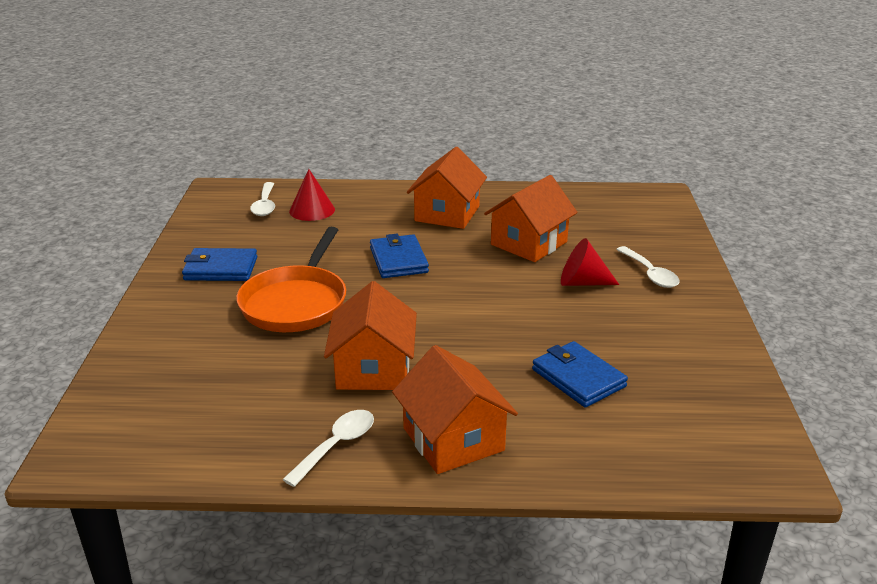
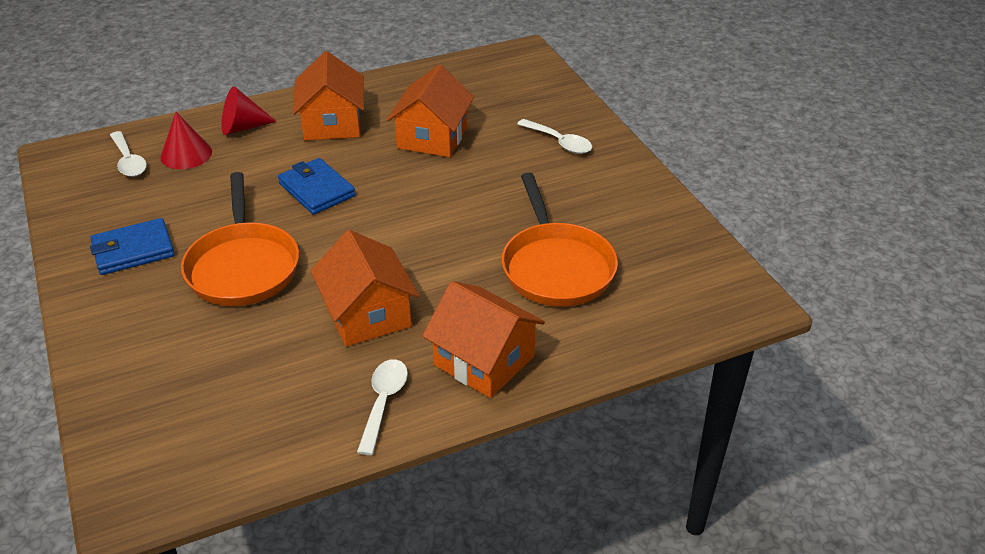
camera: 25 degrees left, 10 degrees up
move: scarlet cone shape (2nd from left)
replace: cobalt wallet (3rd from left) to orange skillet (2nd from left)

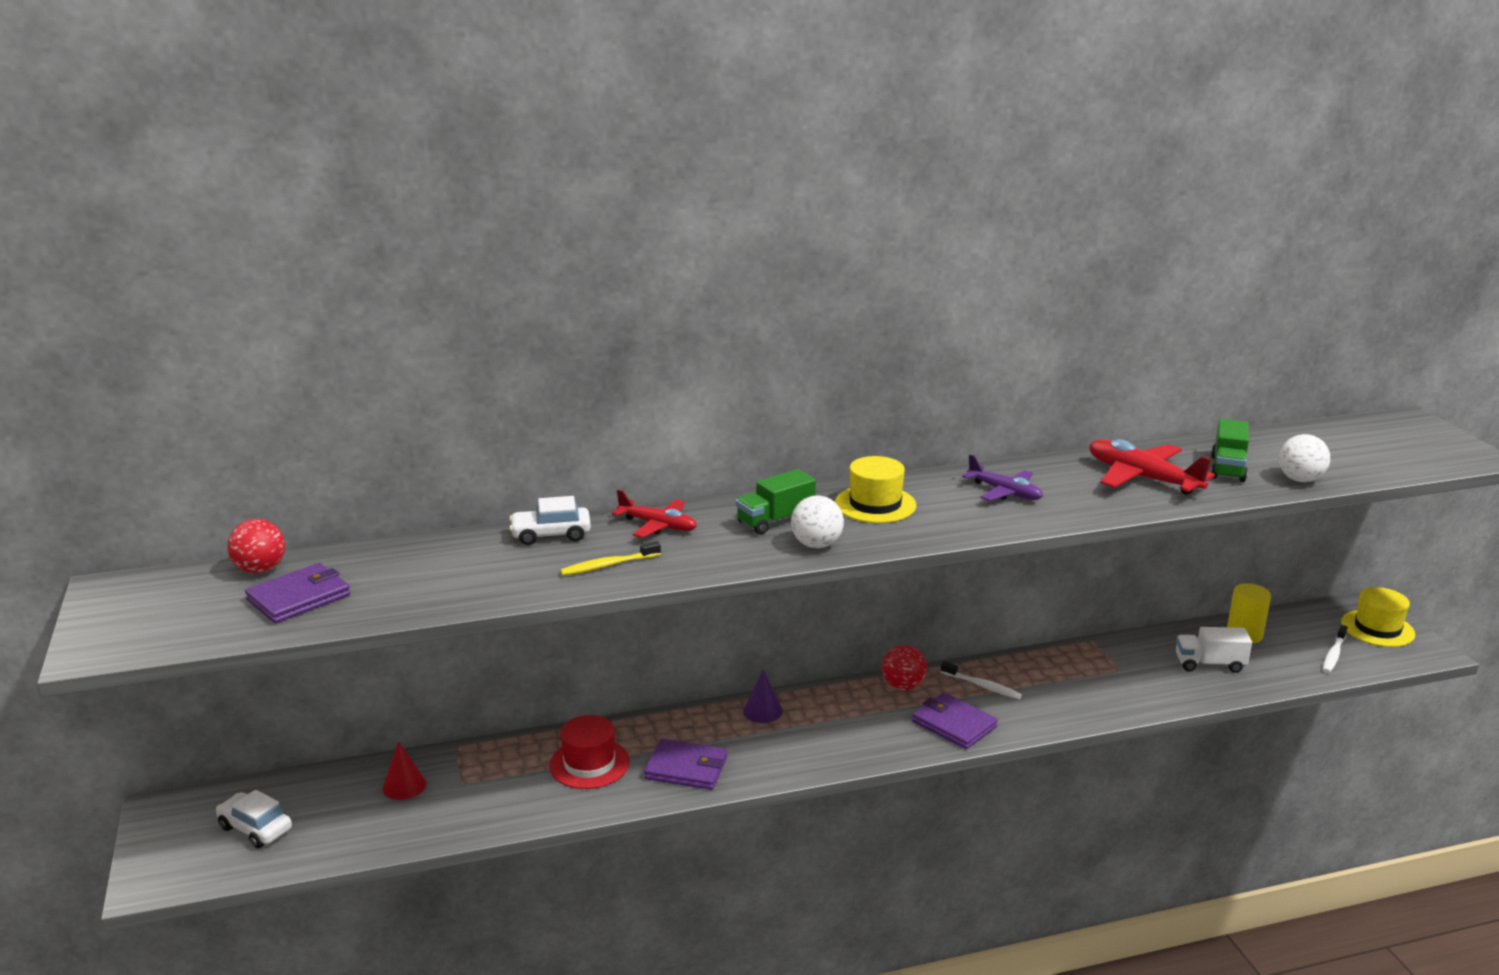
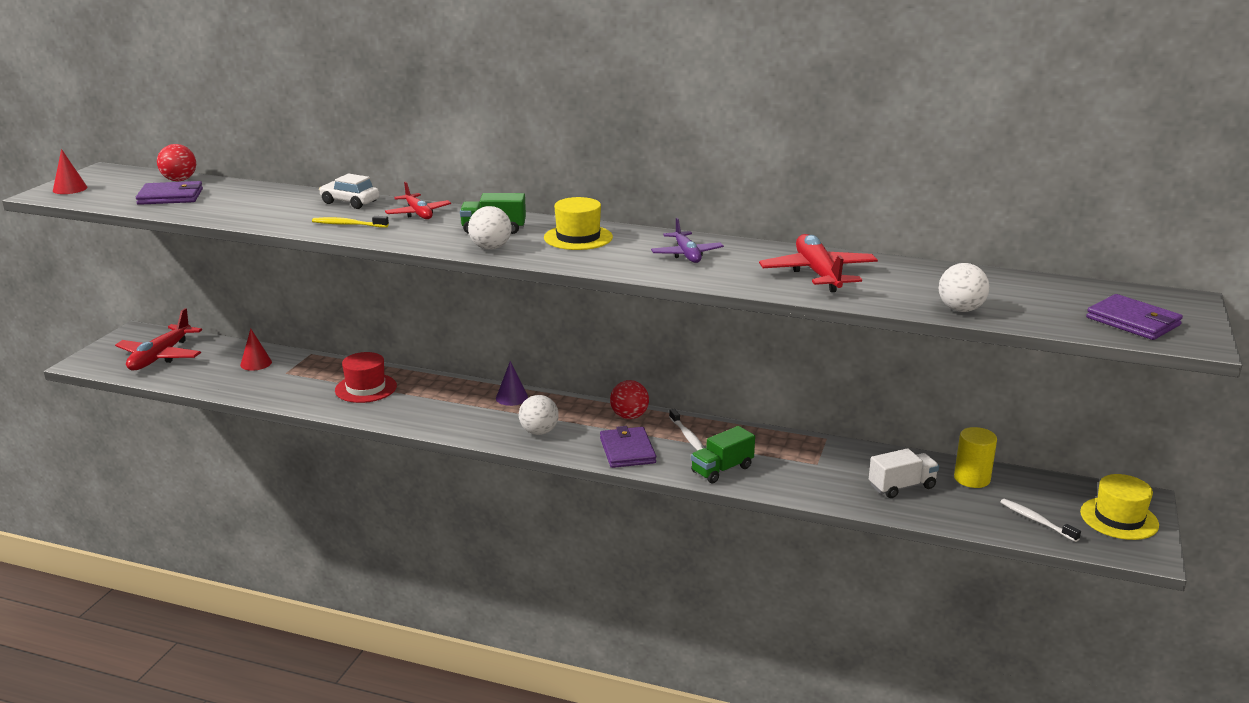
camera: 35 degrees right, 0 degrees up
insert: scarlet cone shape (1st from left); snow-white play ball (2nd from left)
move: leaf-green toy truck (2nd from left); purple wallet (2nd from left in the first image) to purple wallet (3rd from left)
replace: snow-white car (1st from left) to scarlet toy plane (1st from left)
rotate: snow-white toothbrush (2nd from left) 75 degrees clockwise; snow-white toy truck 120 degrees clockwise

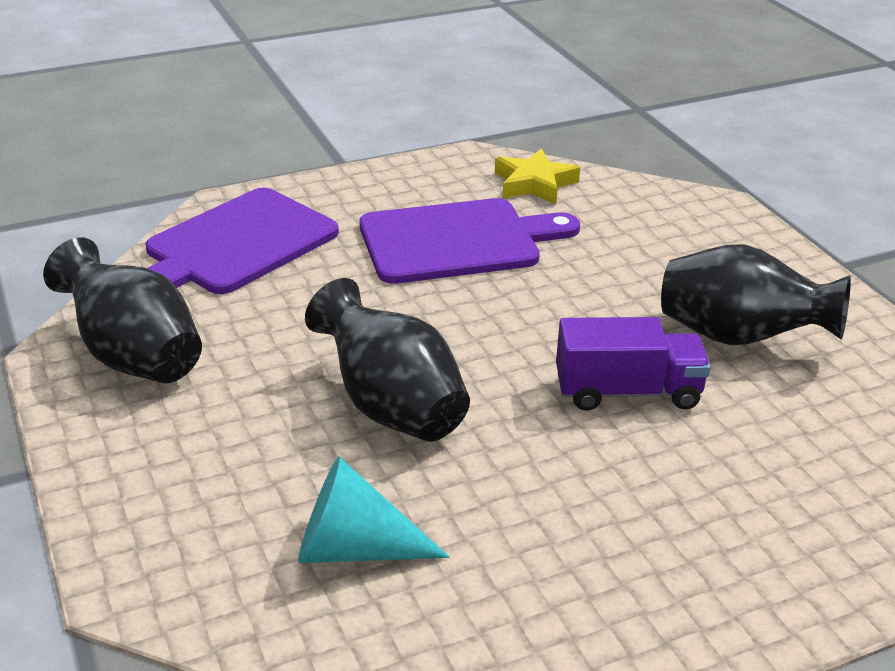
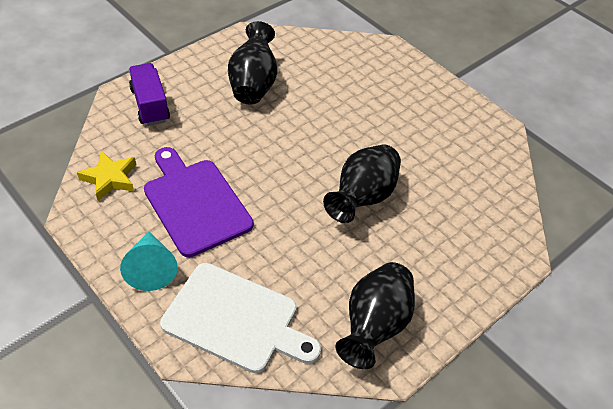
camera: 110 degrees left, 15 degrees up
move: purple toy truck; teal cone shape
recolor: purple chopping board (1st from left) to snow-white chopping board

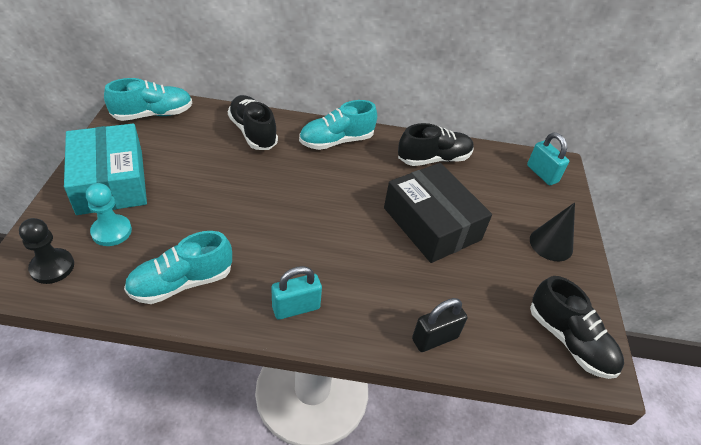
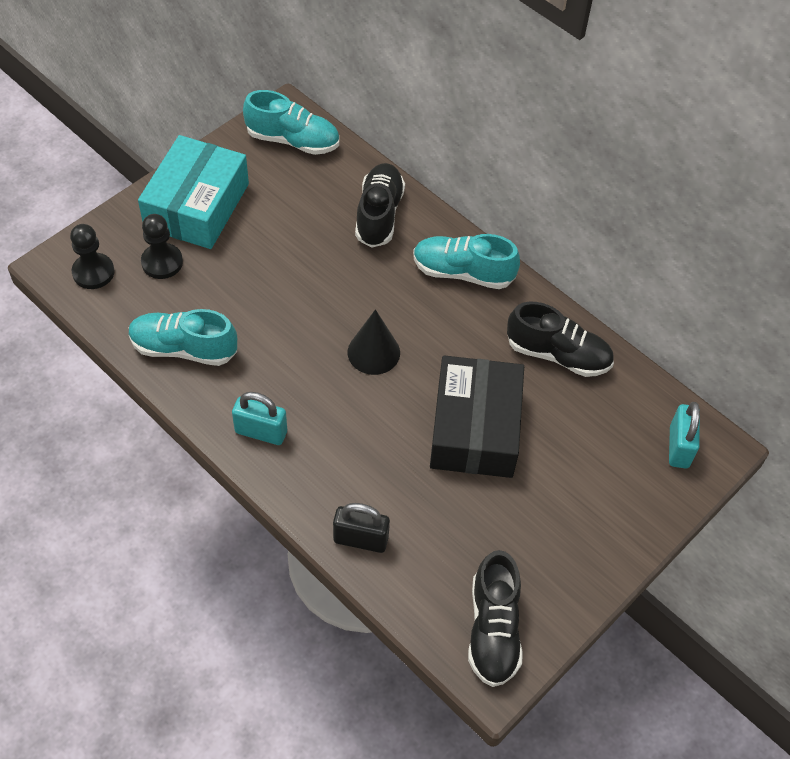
camera: 40 degrees right, 10 degrees up
move: black cone shape
recolor: teal chess pawn to black chess pawn (2nd from left)

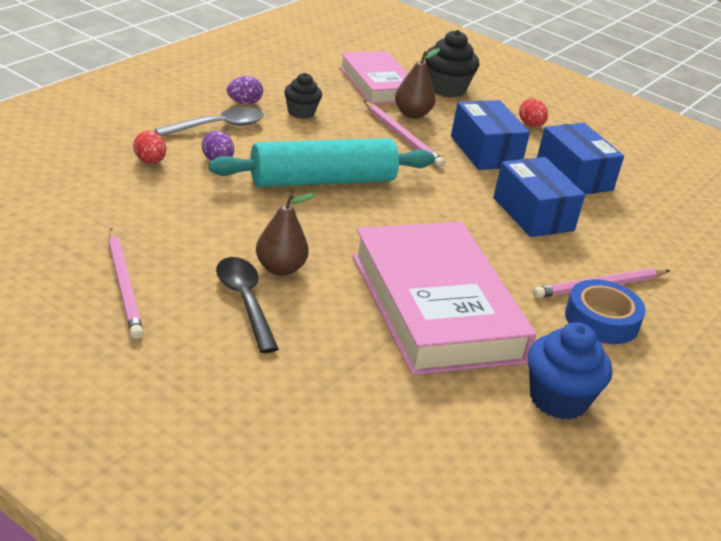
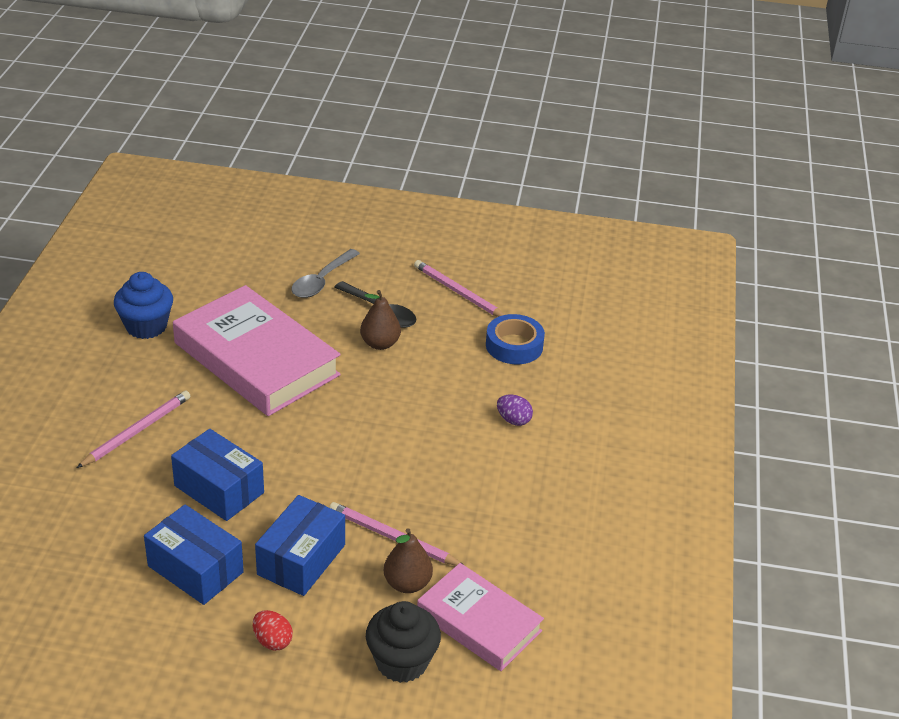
camera: 155 degrees right, 5 degrees up
delete: black cupcake (1st from left); purple toy egg (2nd from left); scarlet toy egg (1st from left); teal rolling pin
move: ash-grey tablespoon; cobalt tape
rotate: cobalt box (1st from left in the first image) 75 degrees clockwise

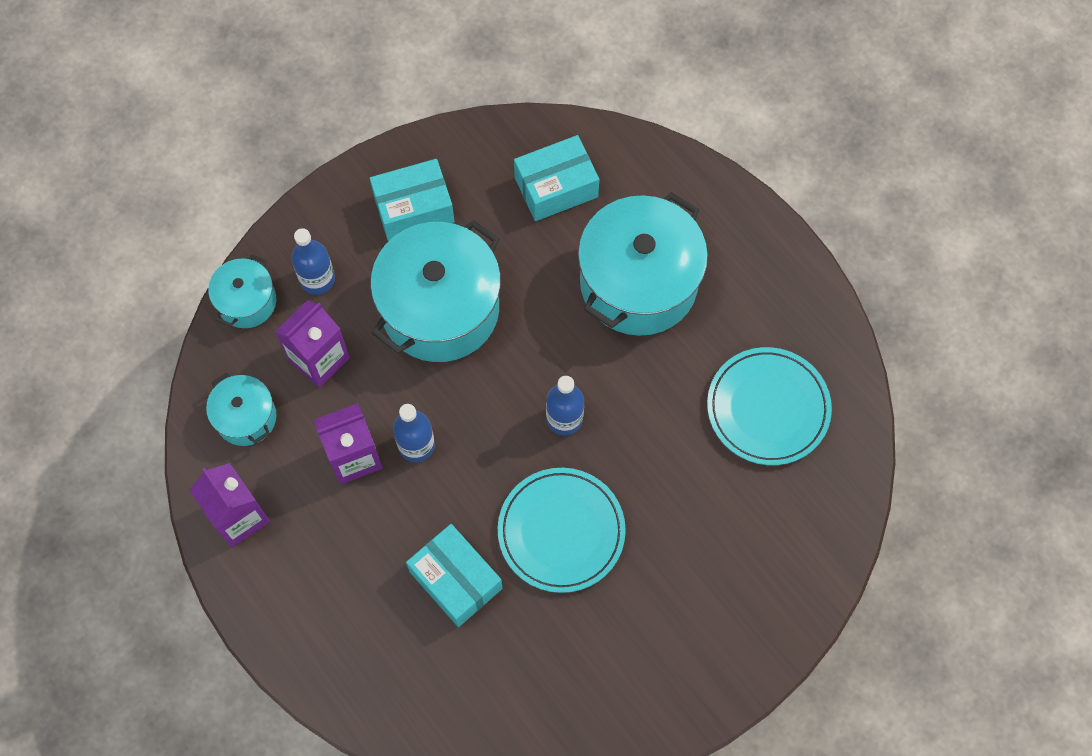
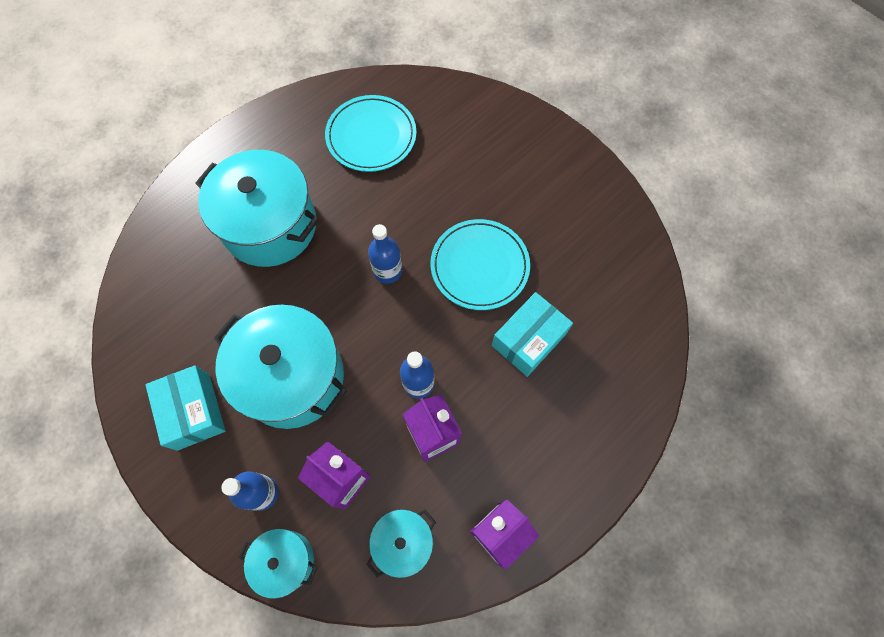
camera: 95 degrees left, 0 degrees up
delete: teal box (3rd from left)

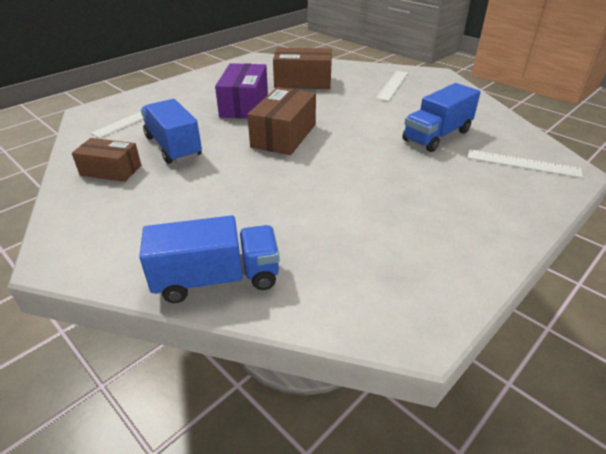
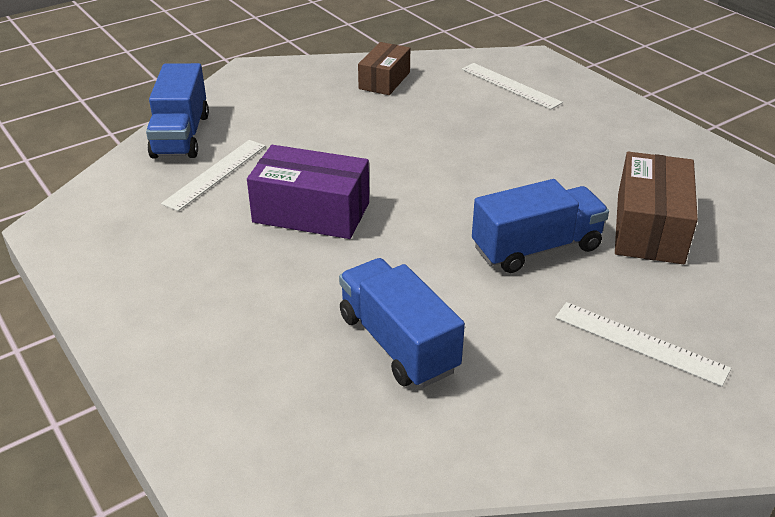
camera: 100 degrees right, 0 degrees up
delete: brown box (2nd from left)
move: purple box; cobalt toy truck (1st from left in the first image) to cobalt toy truck (3rd from left); snow-white ruler (3rd from left in the first image) to snow-white ruler (1st from left)

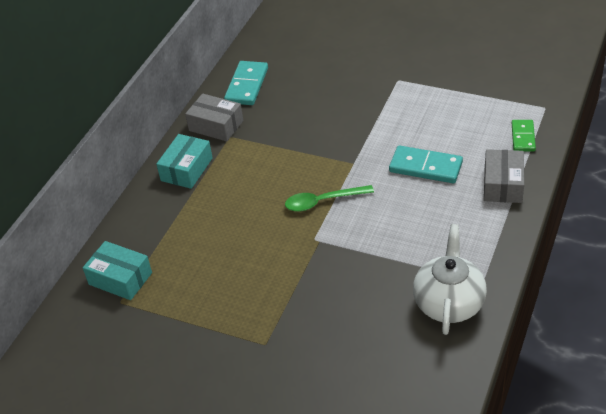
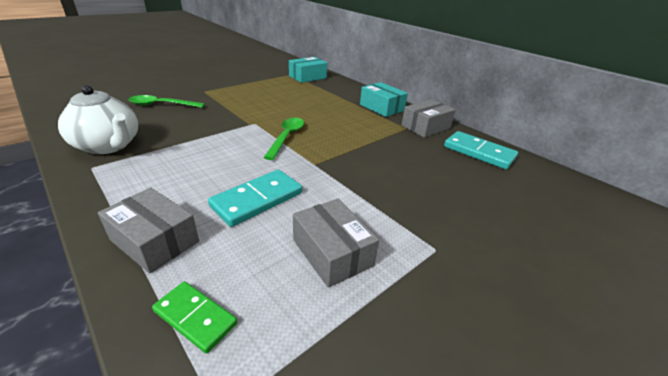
camera: 110 degrees right, 10 degrees down
insert: leaf-green tablespoon (1st from left); ash-grey box (2nd from left)

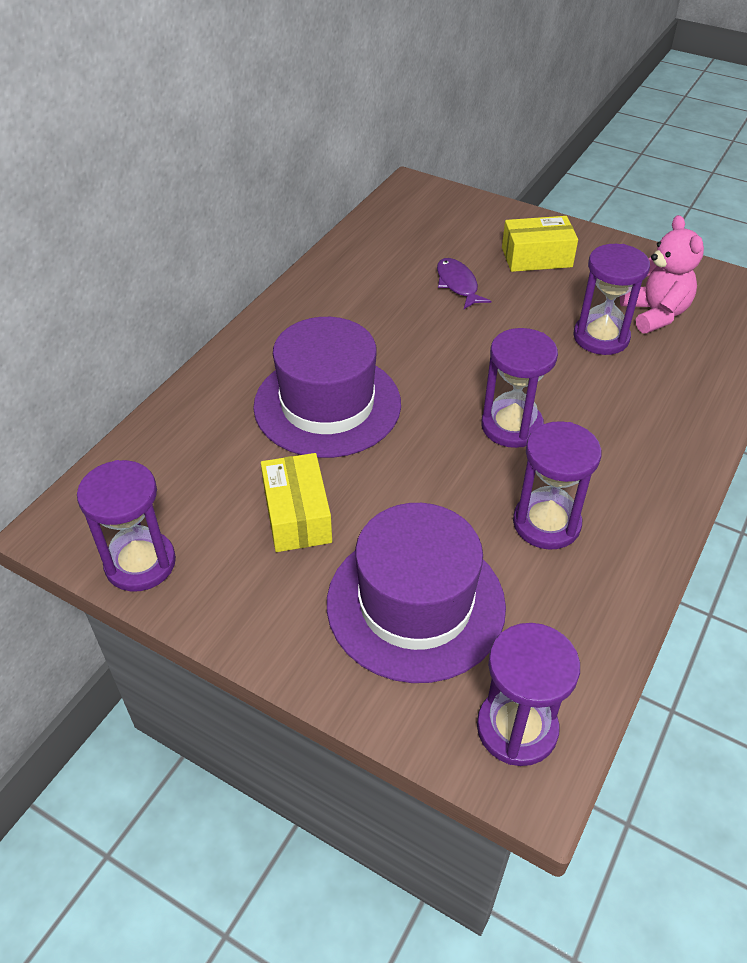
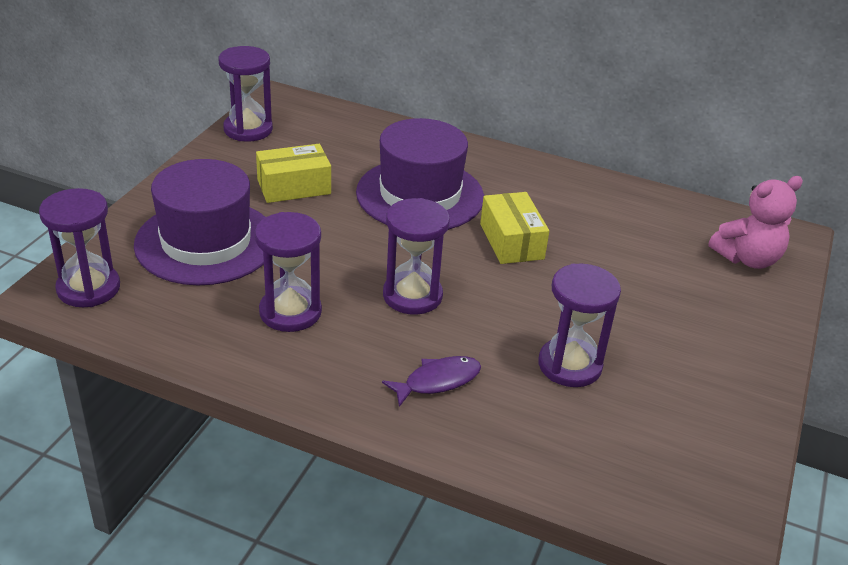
camera: 80 degrees right, 10 degrees down
move: rosy stuffed bear; golden box (2nd from left); purple fish figure

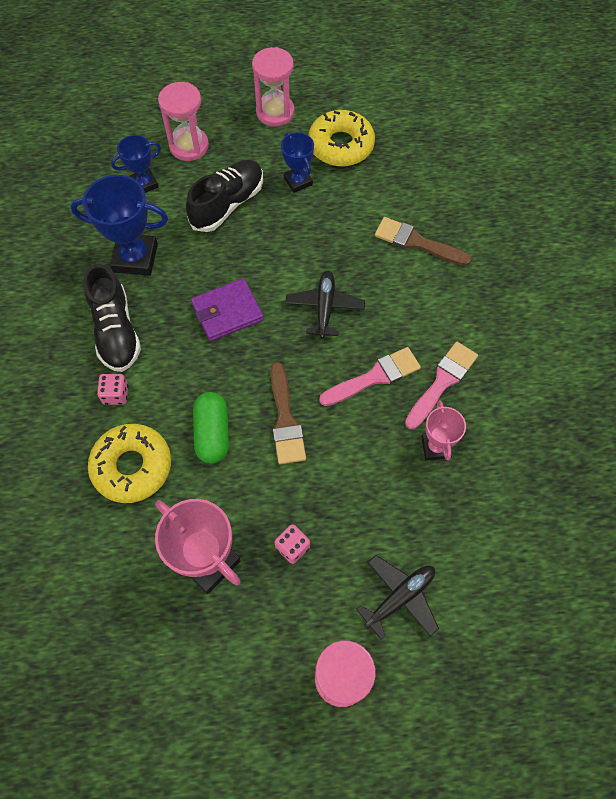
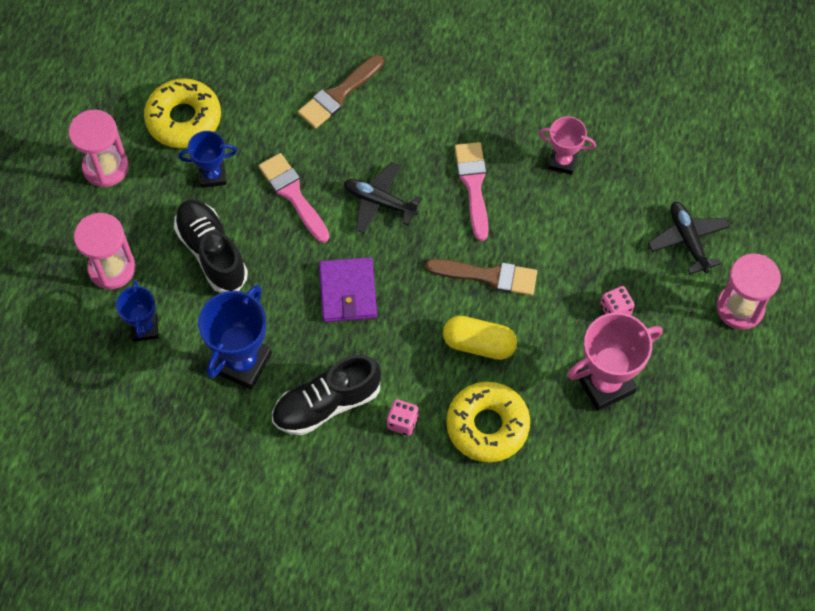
camera: 70 degrees left, 0 degrees up
move: rosy paintbrush (2nd from left in the first image) to rosy paintbrush (1st from left)
recolor: leaf-green pill to golden pill
rotate: black lace-up shoe (1st from left in the first image) 150 degrees clockwise

